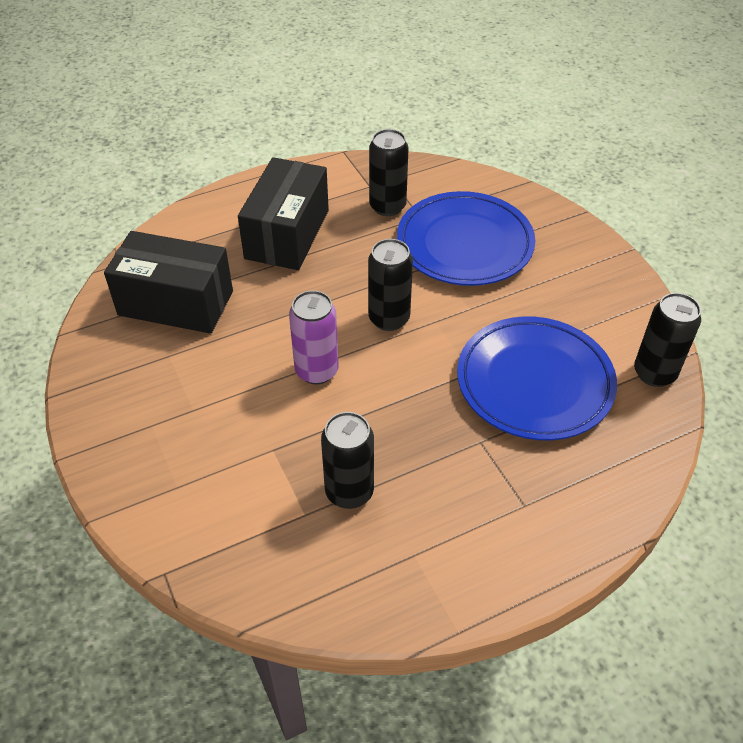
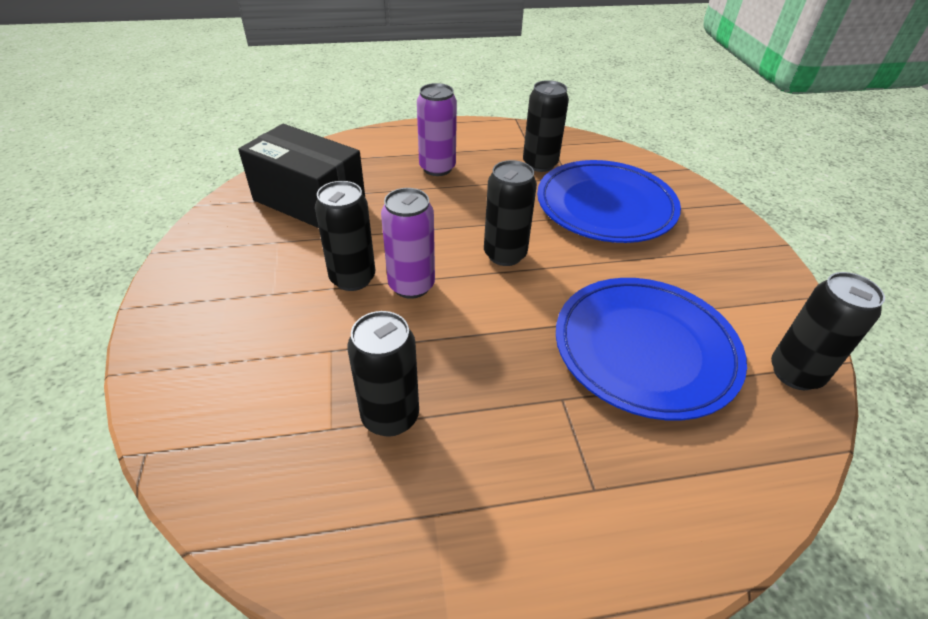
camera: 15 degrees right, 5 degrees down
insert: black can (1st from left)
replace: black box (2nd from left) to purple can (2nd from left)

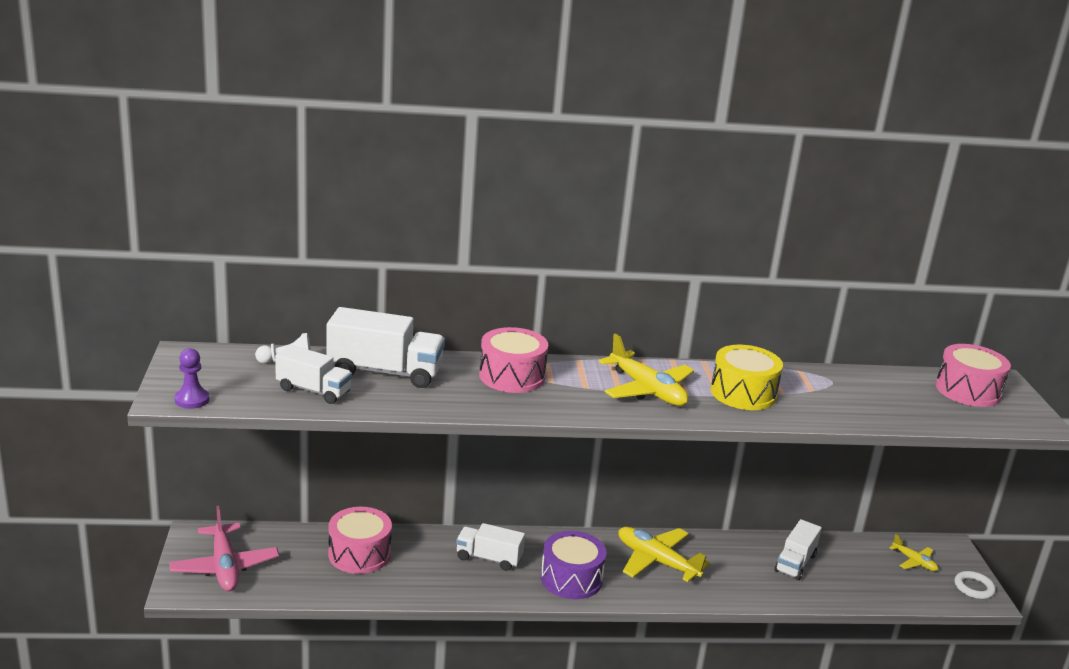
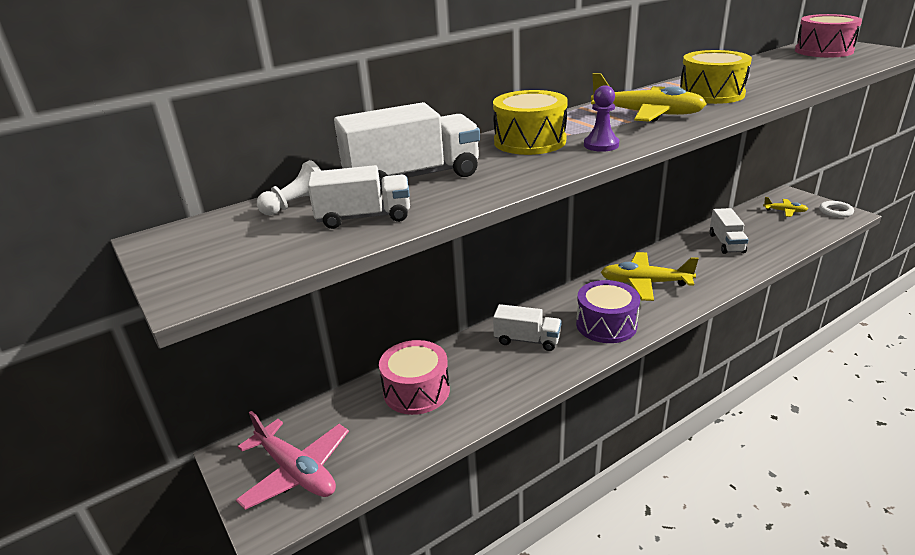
camera: 25 degrees left, 5 degrees up
move: purple chess pawn
recolor: rosy toy drum (2nd from left) to golden toy drum (1st from left)
rotate: snow-white toy truck (3rd from left) 150 degrees counterclockwise

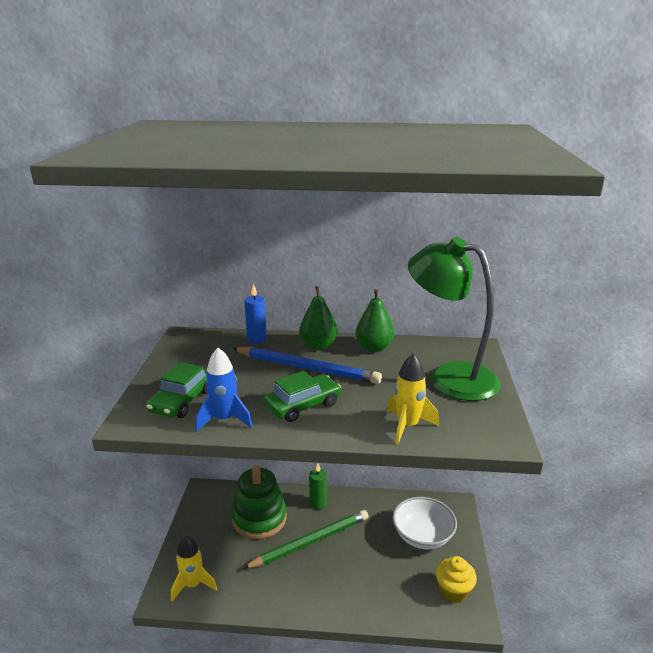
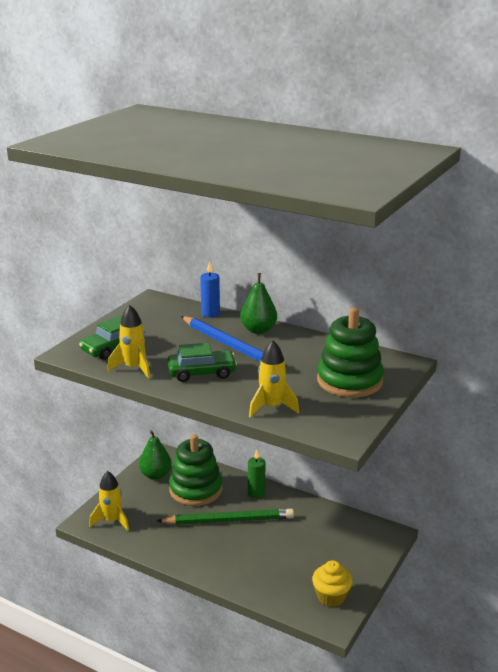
camera: 25 degrees right, 0 degrees up
delete: snow-white deep dish
move: leaf-green toy pear (2nd from left in the first image) to leaf-green toy pear (1st from left)
replace: leaf-green reading lamp to leaf-green ring stacker (2nd from left)
recolor: cobalt toy rocket to golden toy rocket (2nd from left)

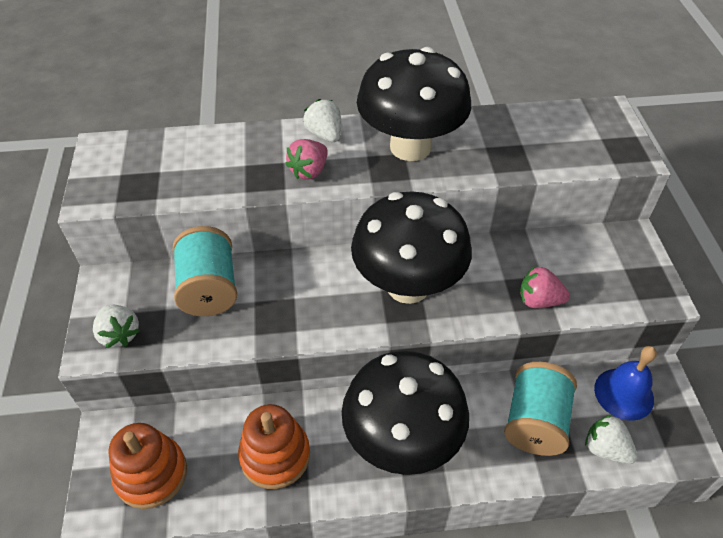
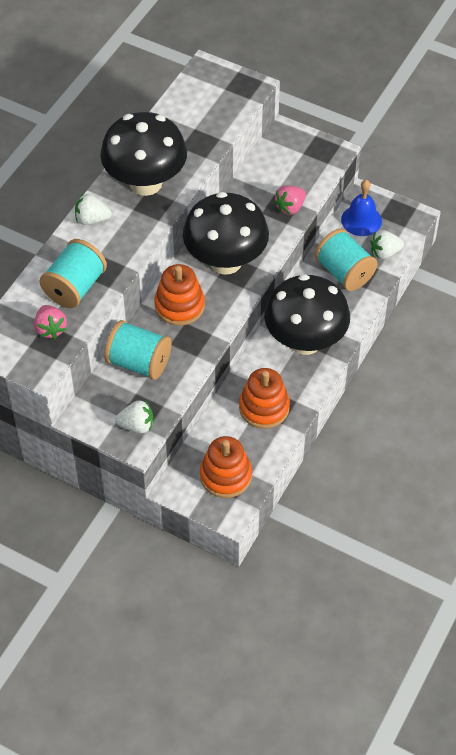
camera: 55 degrees left, 5 degrees up
insert: teal bobbin (1st from left); orange ring stacker (1st from left)
move: rosy toy strawberry (1st from left)

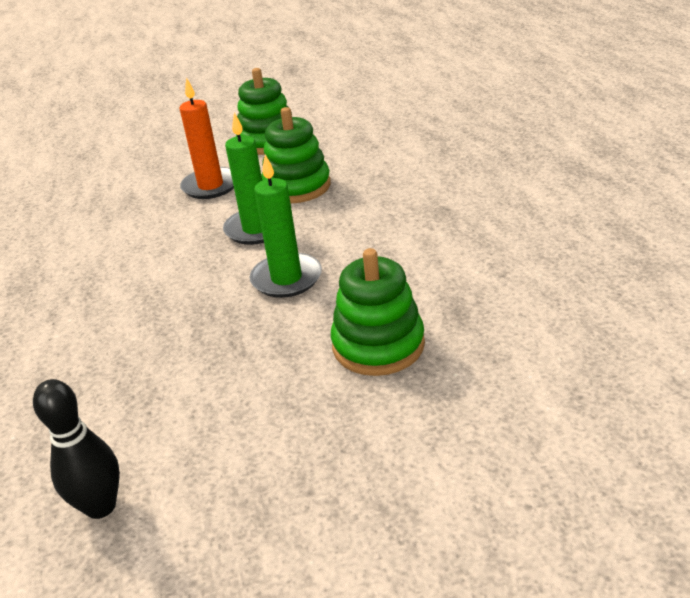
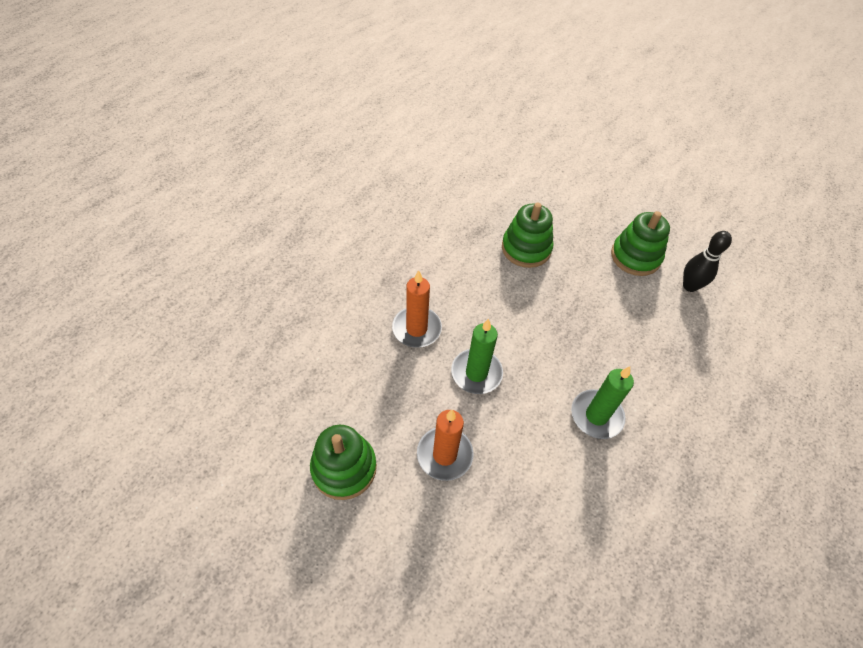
camera: 135 degrees left, 20 degrees up
insert: orange pillar candle (1st from left)
move: leaf-green ring stacker (2nd from left in the first image) to leaf-green ring stacker (3rd from left); leaf-green pillar candle (2nd from left)

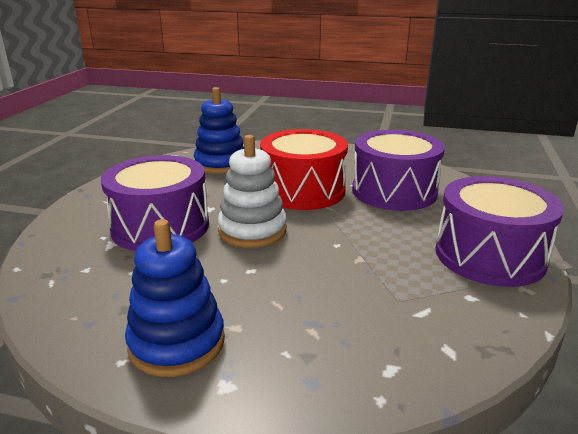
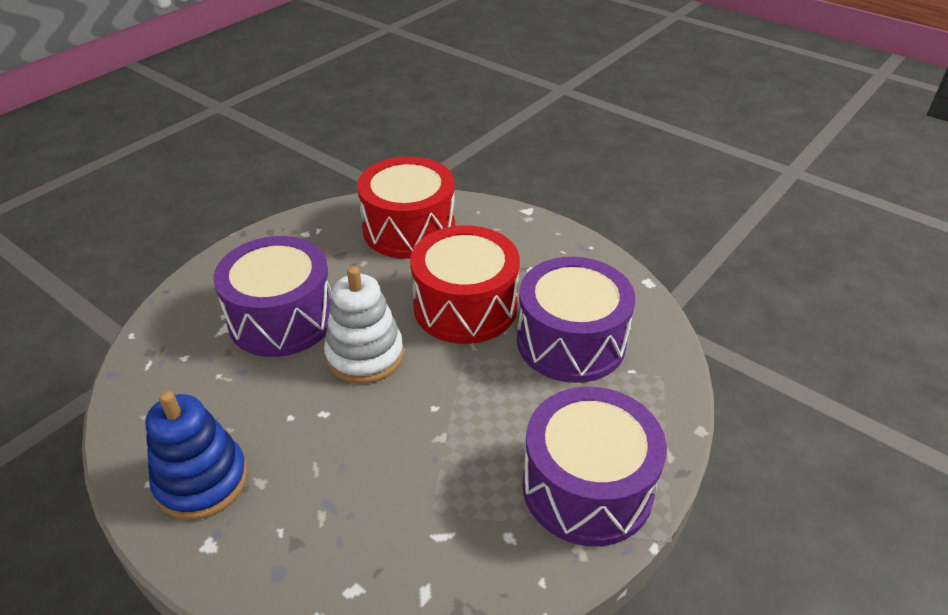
camera: 25 degrees right, 15 degrees up
replace: cobalt ring stacker (2nd from left) to scarlet toy drum (1st from left)

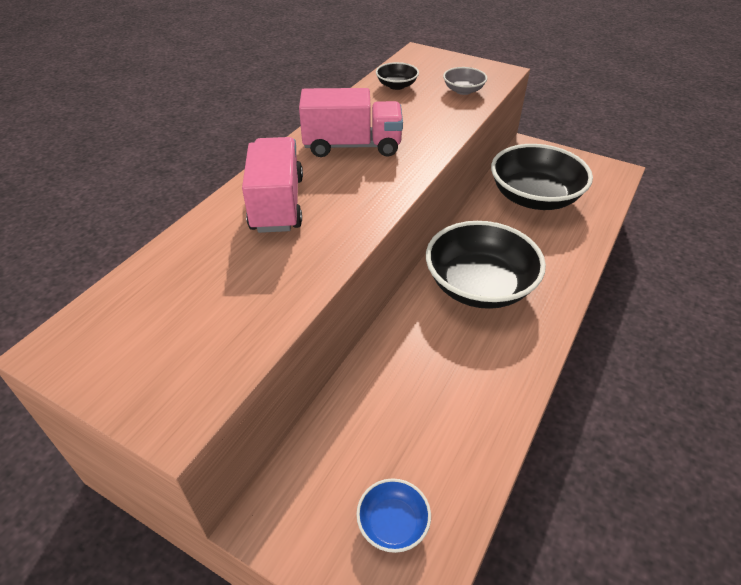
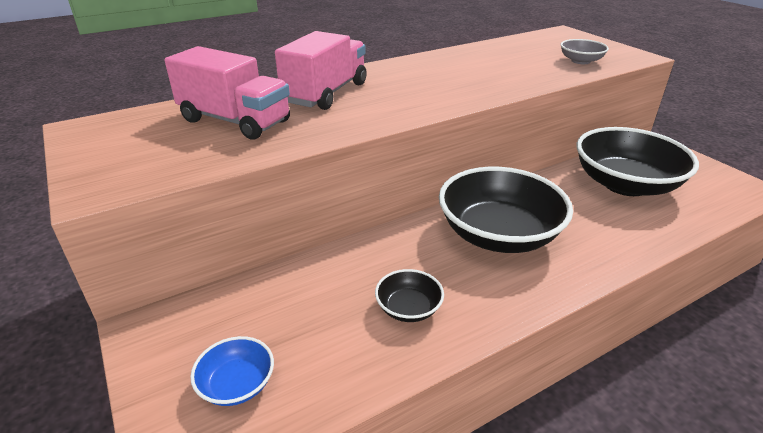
camera: 30 degrees right, 10 degrees down
move: black deep dish (1st from left); rosy toy truck (2nd from left in the first image) to rosy toy truck (1st from left)

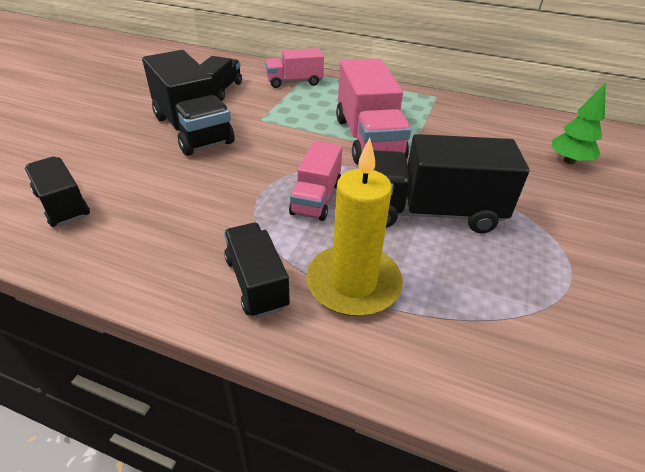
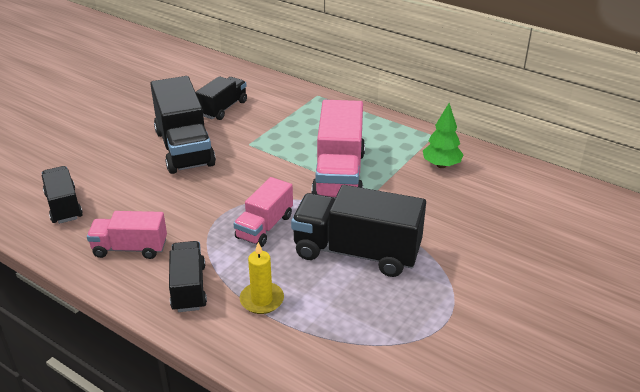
camera: 15 degrees right, 5 degrees down
move: rosy toy truck (1st from left); leaf-green toy tree
resize: golden pillar candle x0.58

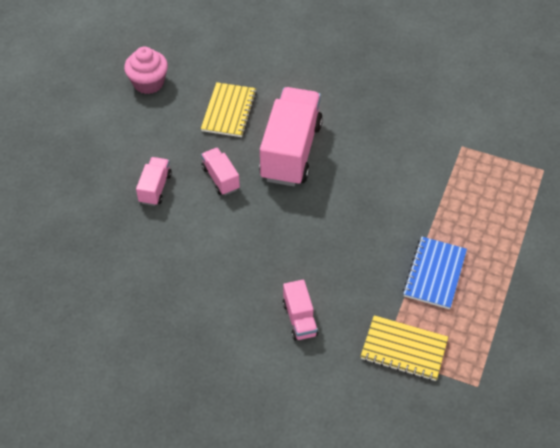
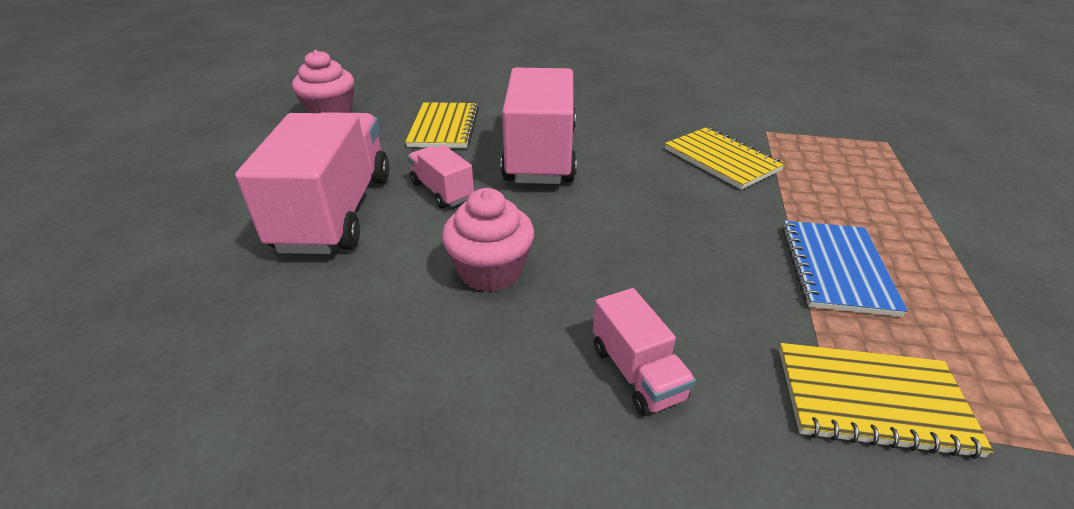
camera: 10 degrees left, 15 degrees down
insert: golden notebook (2nd from left); rosy cupcake (2nd from left)
resize: rosy toy truck (1st from left) x2.10

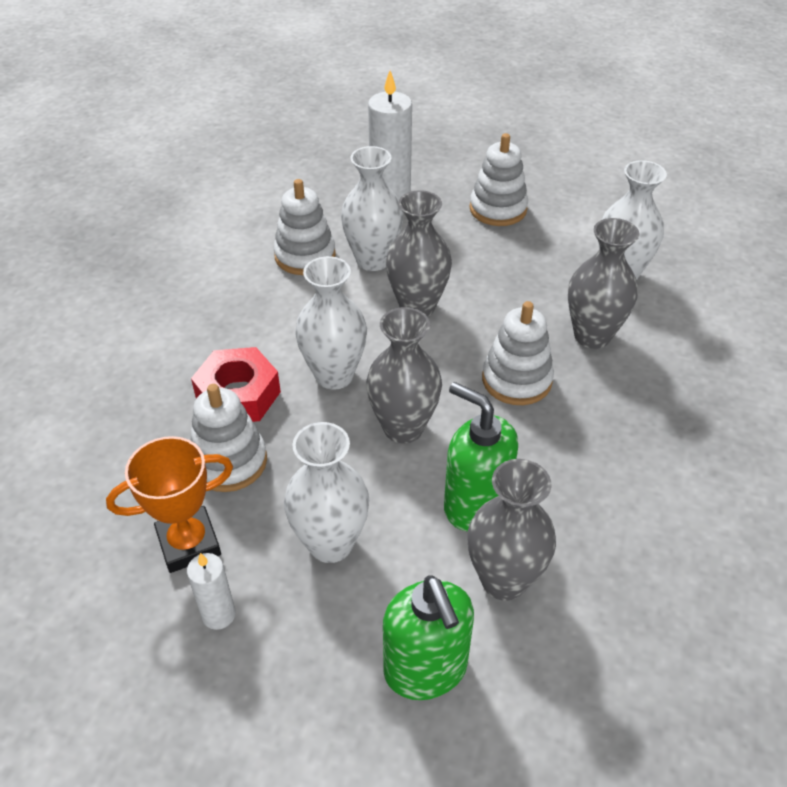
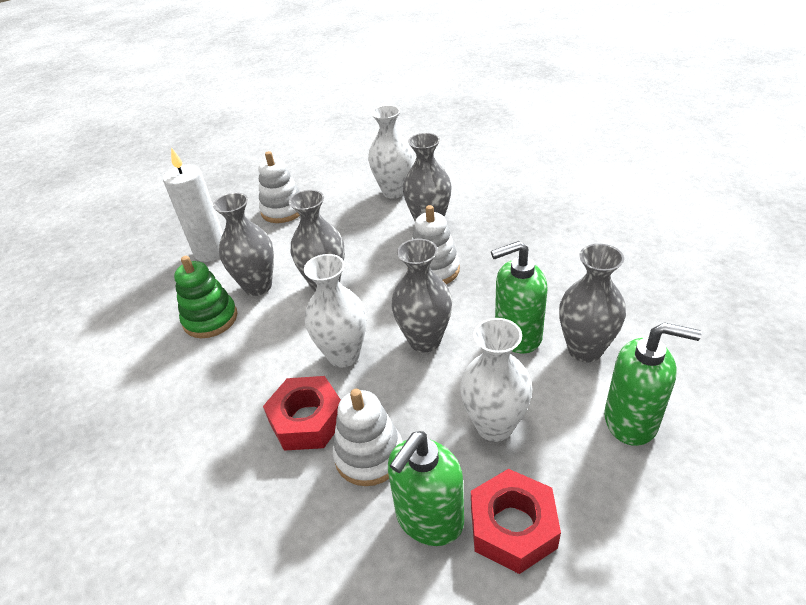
camera: 50 degrees left, 5 degrees down
replace: orange award cup to leaf-green pump bottle (1st from left); snow-white pillar candle (1st from left) to scarlet nut (2nd from left)
recolor: snow-white tall vase (3rd from left) to ash-grey tall vase (1st from left); snow-white ring stacker (2nd from left) to leaf-green ring stacker

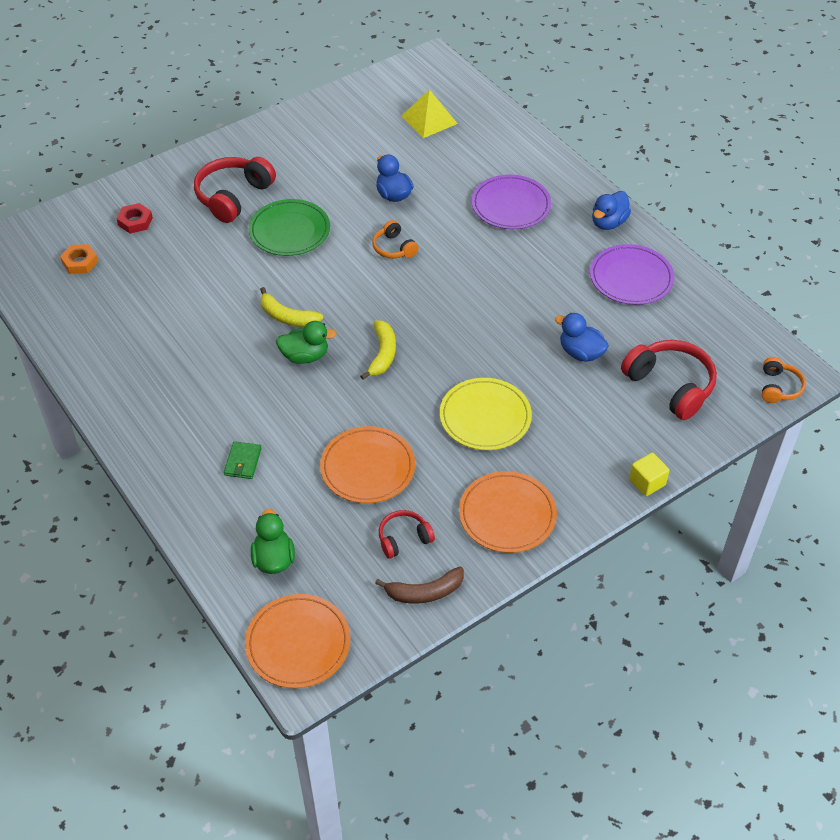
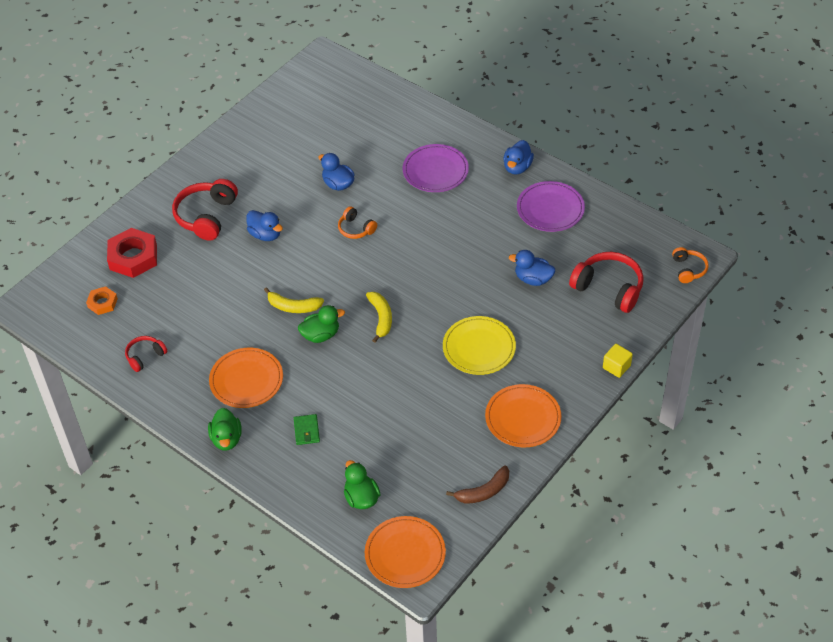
camera: 15 degrees left, 0 degrees up
delete: golden pyramid shape
insert: leaf-green rubber duck (1st from left)
move: orange dinner plate (2nd from left in the first image) to orange dinner plate (1st from left); scarlet over-ear headphones (2nd from left in the first image) to scarlet over-ear headphones (1st from left)
replace: leaf-green dinner plate to cobalt rubber duck (1st from left)
resize: scarlet nut x1.81

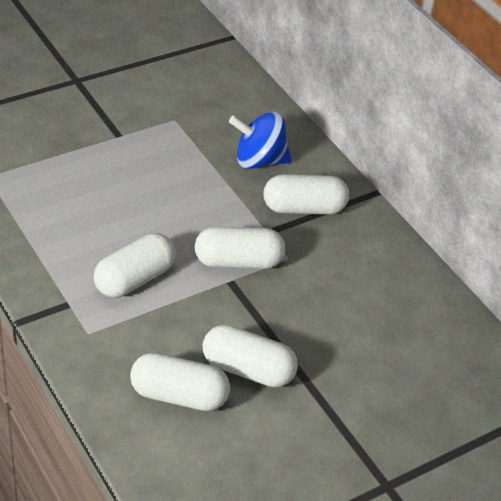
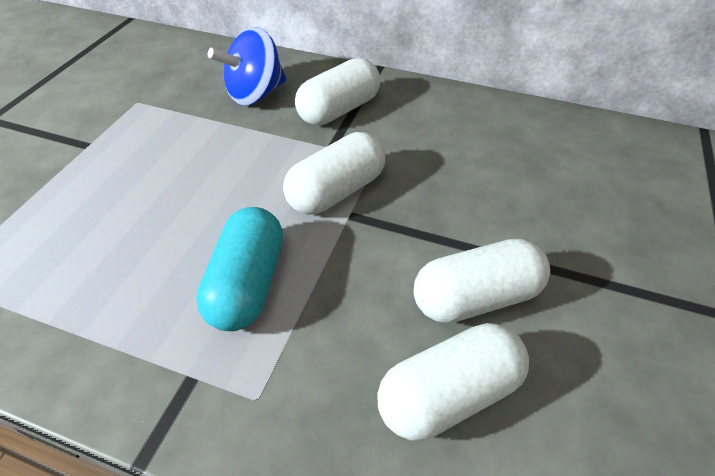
camera: 35 degrees left, 5 degrees up
recolor: snow-white pill (1st from left) to teal pill

